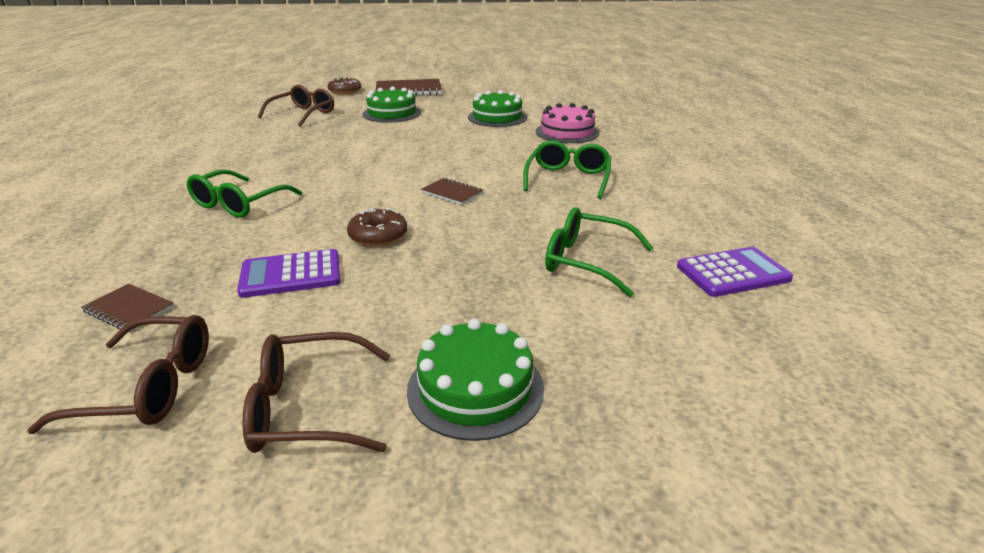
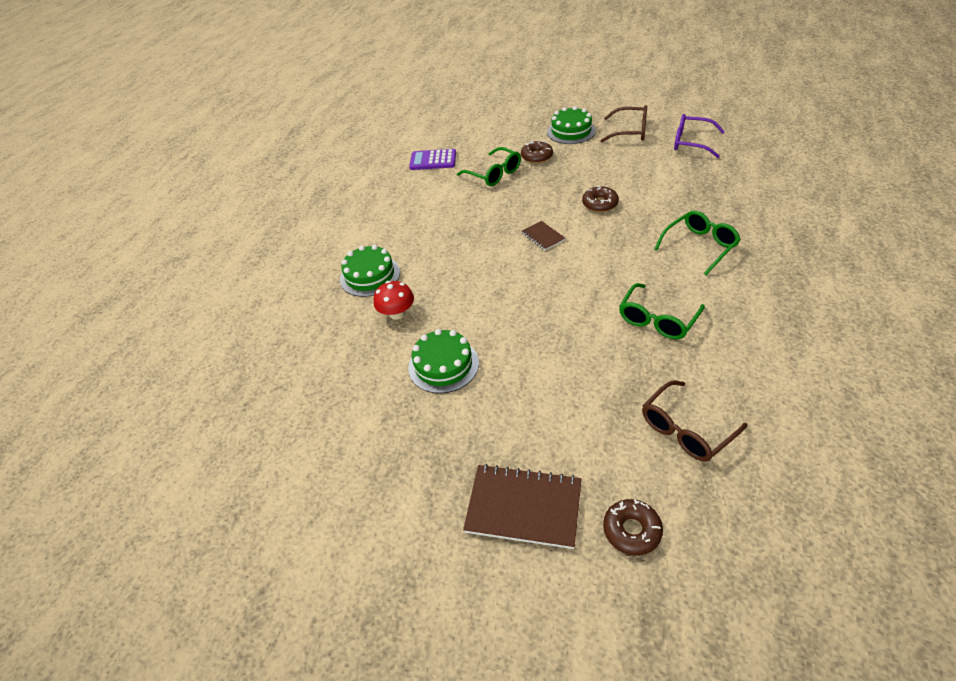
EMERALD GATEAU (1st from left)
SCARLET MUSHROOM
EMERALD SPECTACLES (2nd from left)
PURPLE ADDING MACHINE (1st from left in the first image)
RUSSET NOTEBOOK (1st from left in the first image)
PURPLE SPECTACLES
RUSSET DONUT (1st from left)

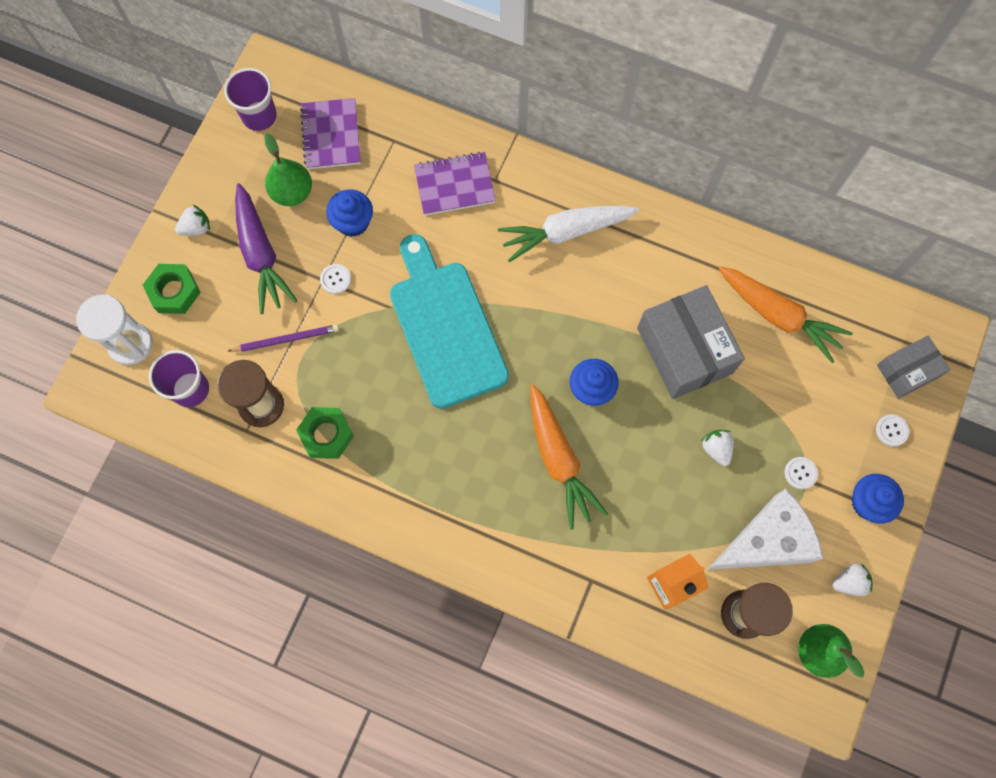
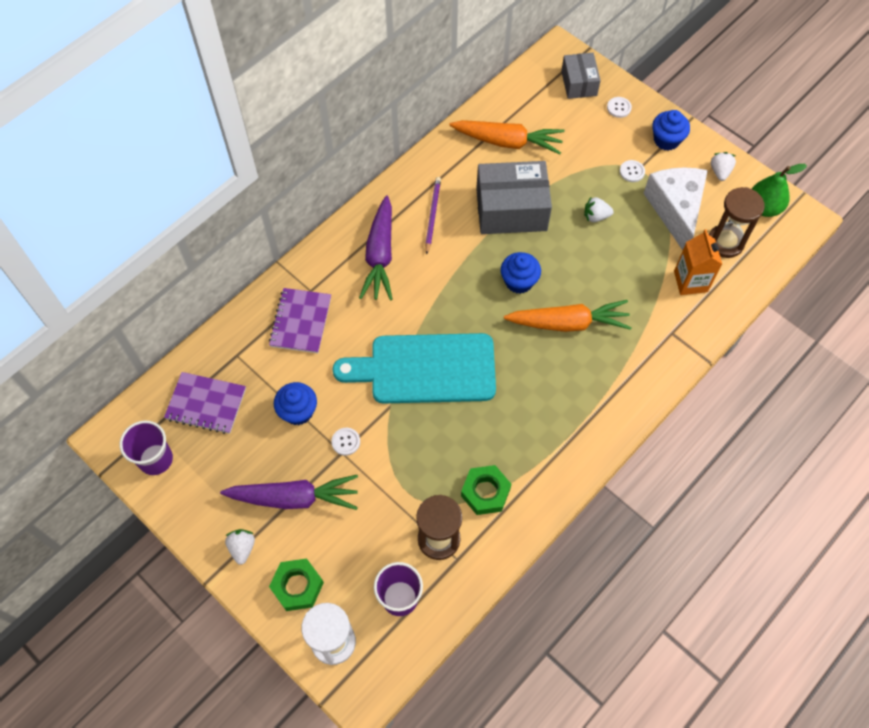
EMERALD PEAR (1st from left in the first image)
PURPLE CARROT (2nd from left)
BRIGHT ORANGE CARROT (1st from left)
PURPLE WOODEN PENCIL

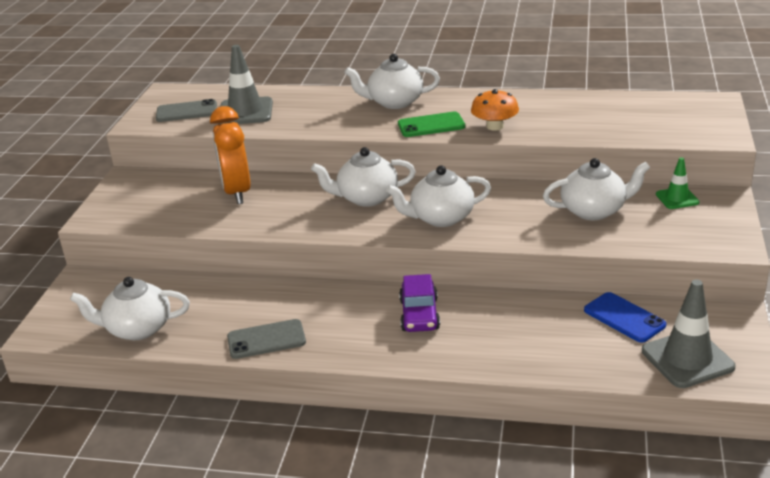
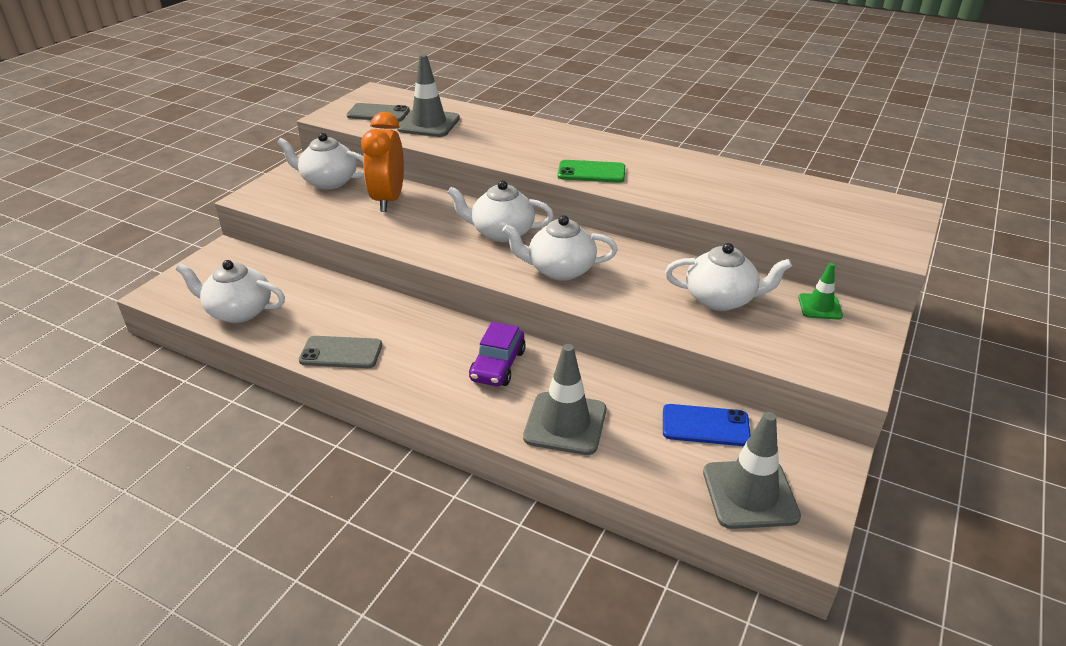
WHITE CHINA TEAPOT (2nd from left)
BRIGHT ORANGE MUSHROOM
ROYAL BLUE SMARTPHONE
GRAY ROAD CONE (2nd from left)

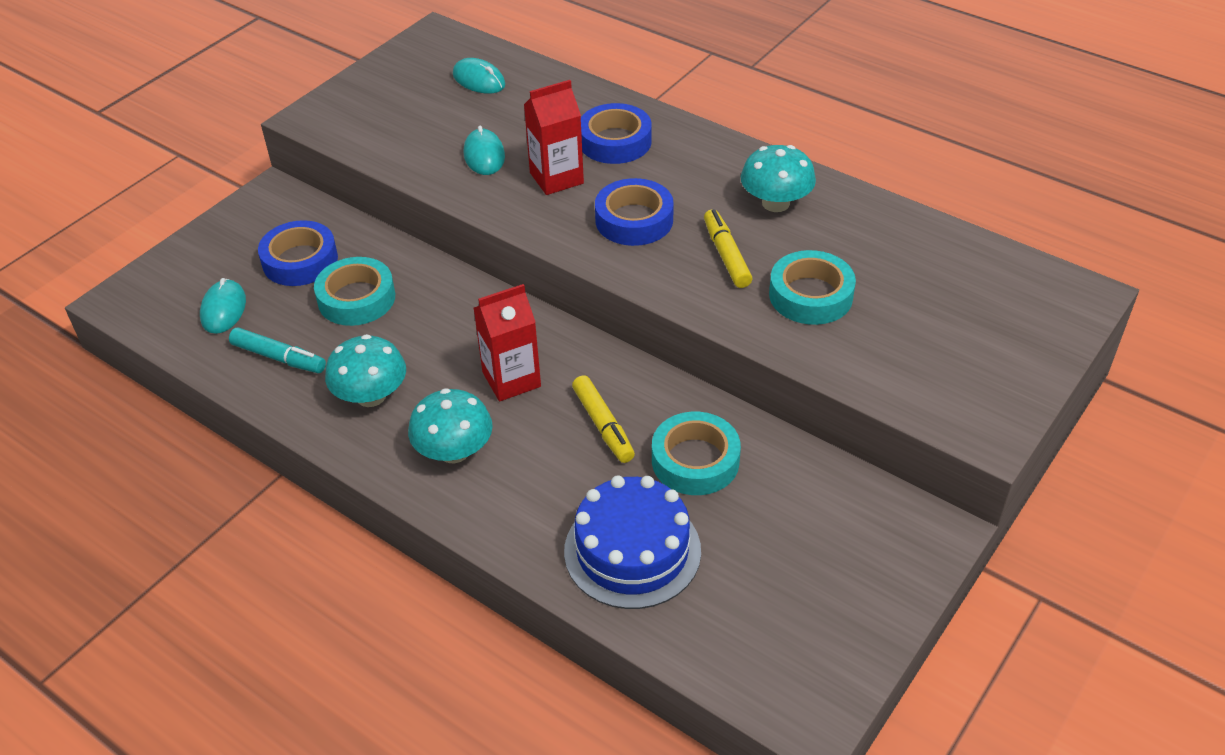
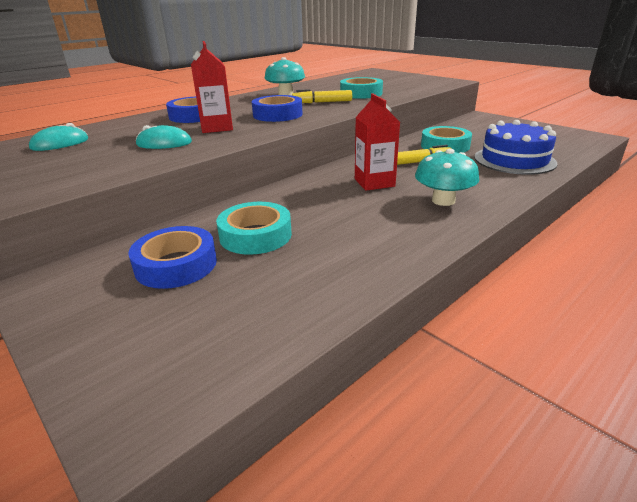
AQUA PC MOUSE (1st from left in the first image)
AQUA FELT PEN
AQUA MUSHROOM (1st from left in the first image)

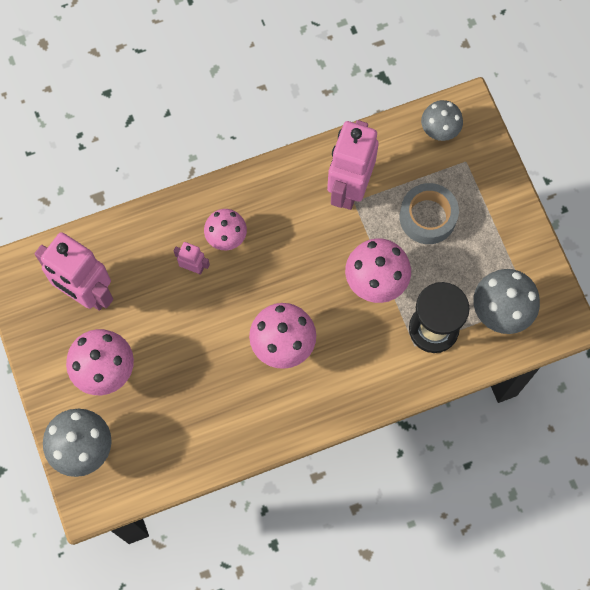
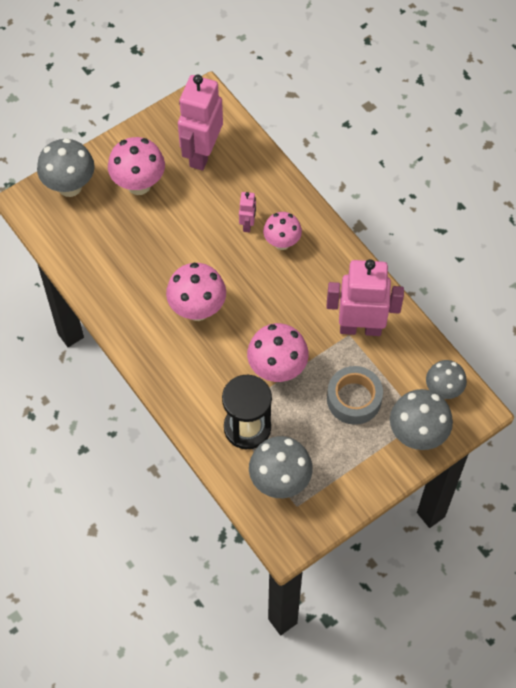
GRAY MUSHROOM (3rd from left)

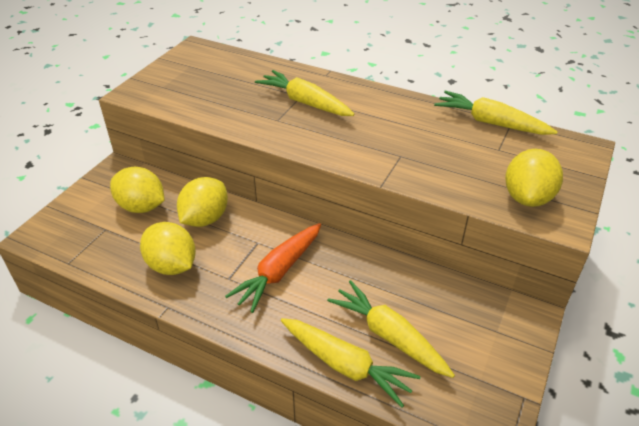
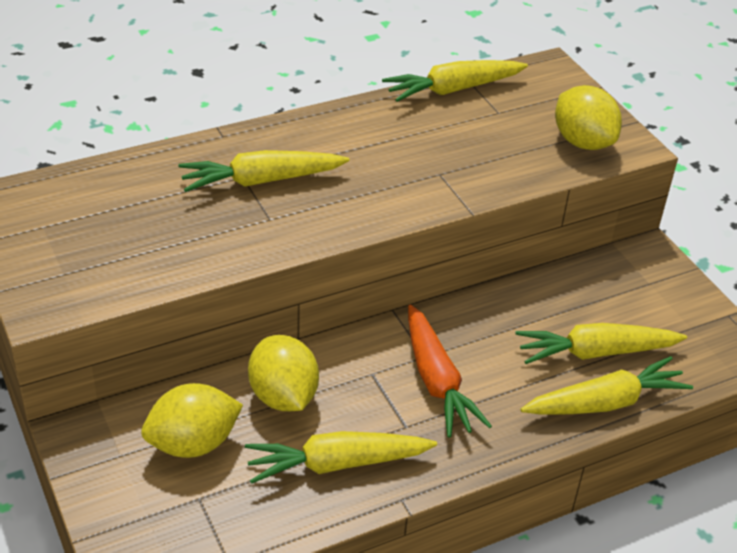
GOLDEN CARROT (2nd from left)

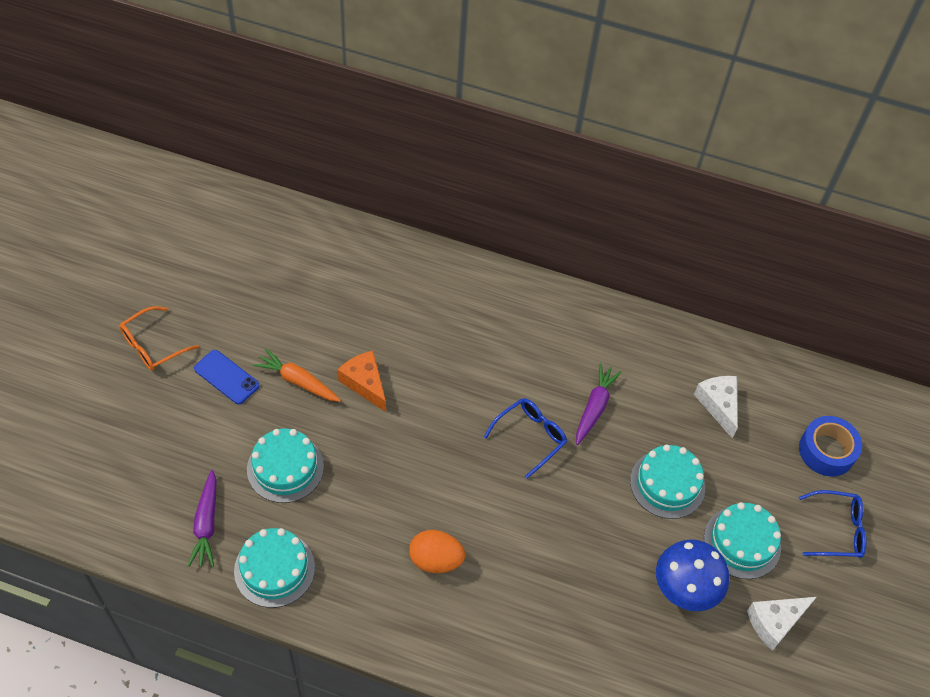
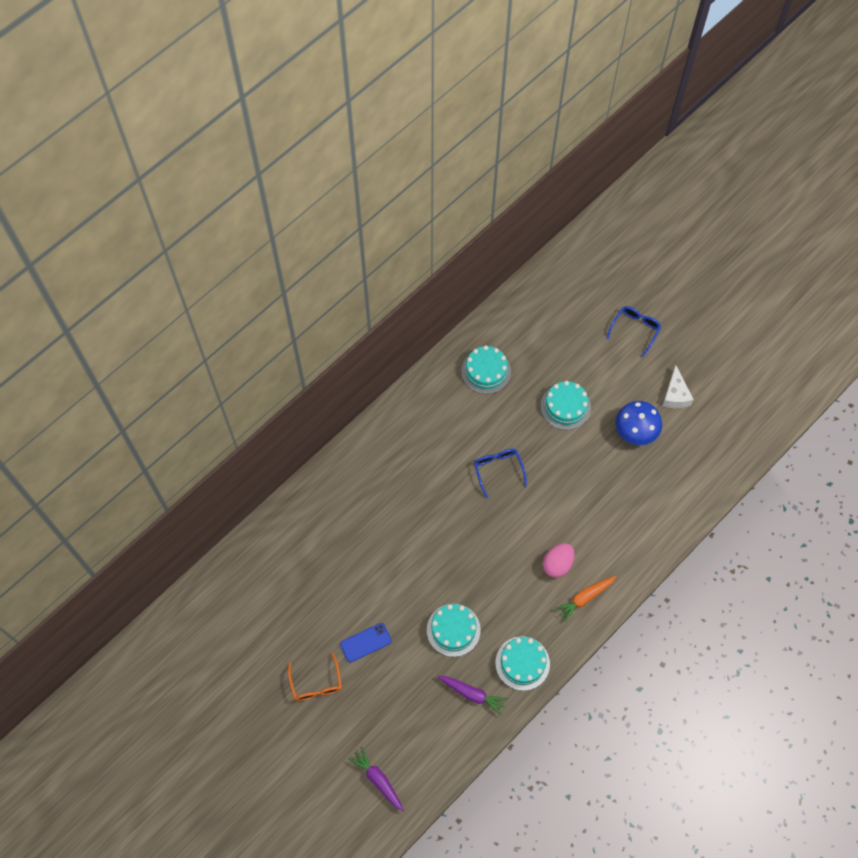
BRIGHT ORANGE CARROT
BRIGHT ORANGE PIECE OF CHEESE
PURPLE CARROT (1st from left)
WHITE PIECE OF CHEESE (1st from left in the first image)
ROYAL BLUE ROLL OF TAPE
AQUA GATEAU (2nd from left)
PINK TOY EGG

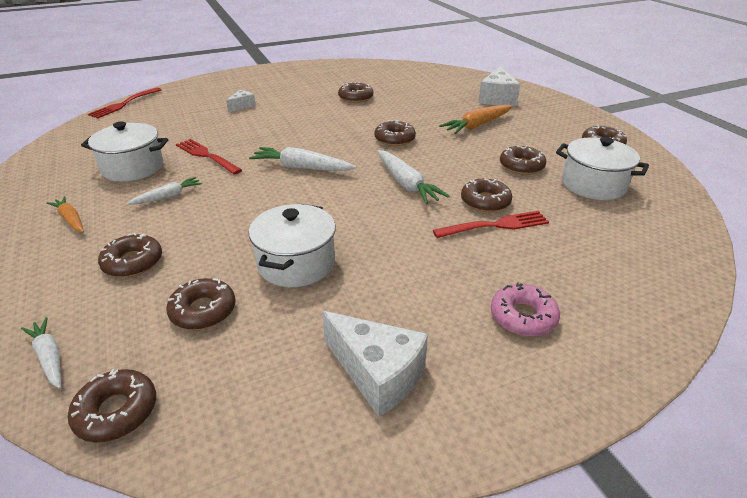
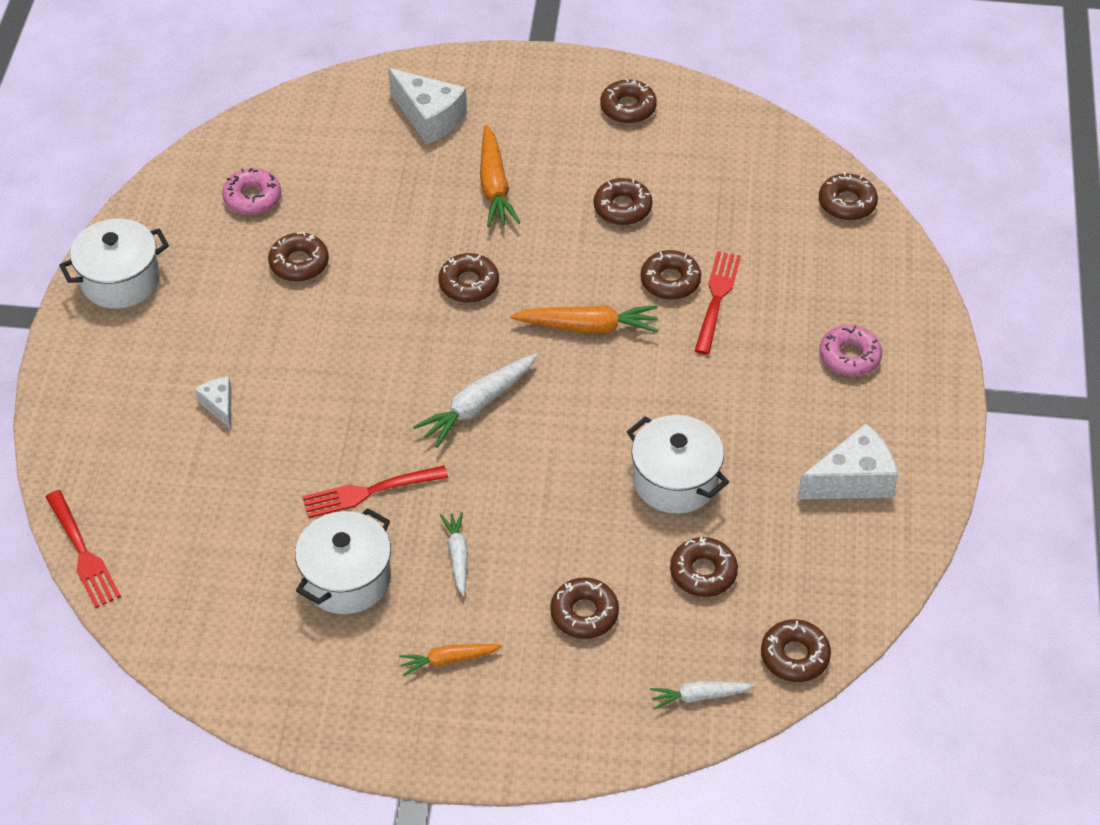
WHITE POT (1st from left)
BRIGHT ORANGE CARROT (3rd from left)
PINK DONUT (1st from left)
RUSSET DONUT (9th from left)

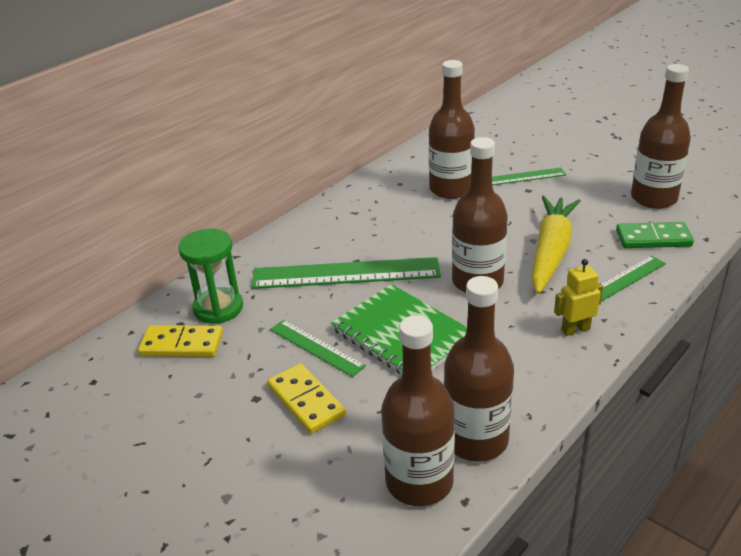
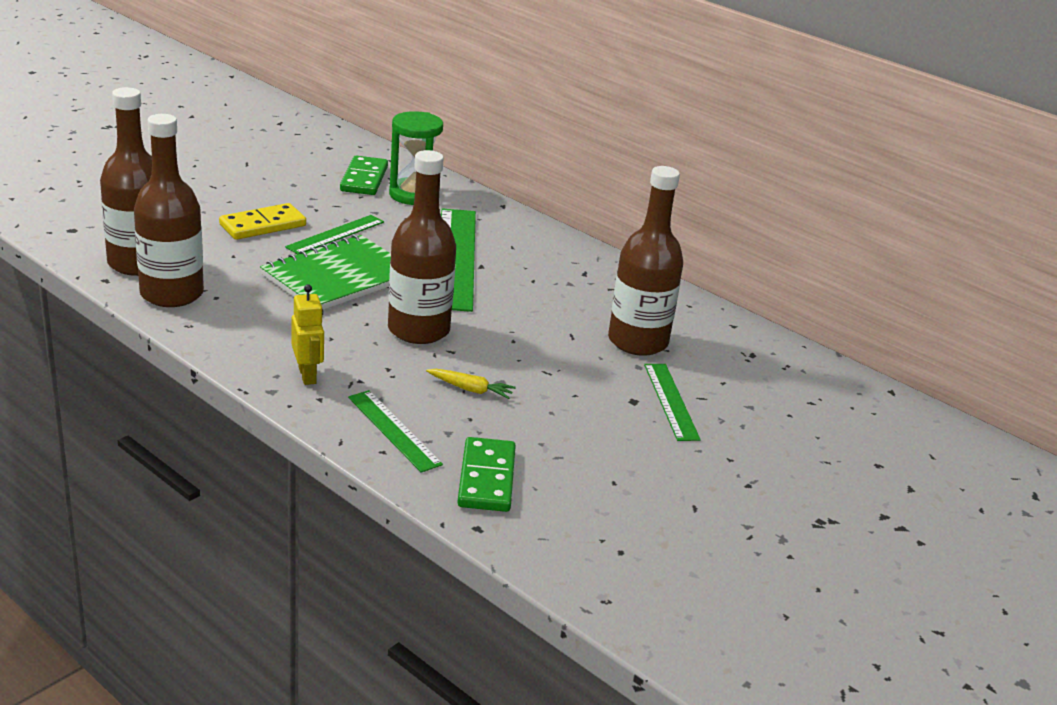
RUSSET DRINK BOTTLE (5th from left in the first image)
GOLDEN CARROT
EMERALD DOMINO TILE (1st from left)

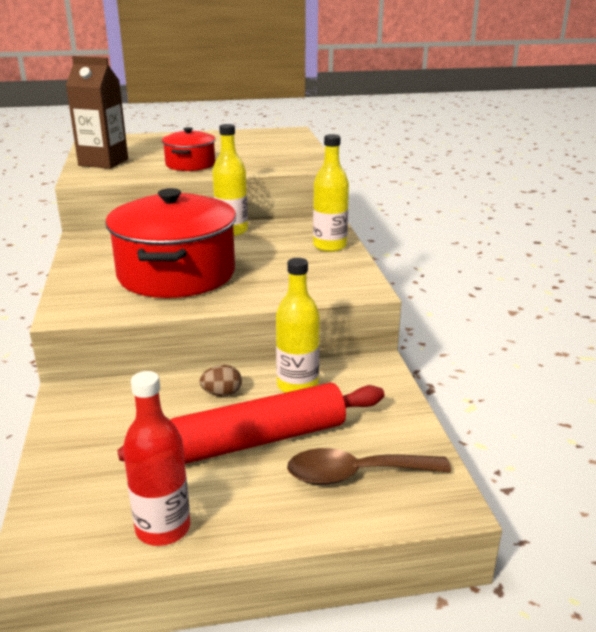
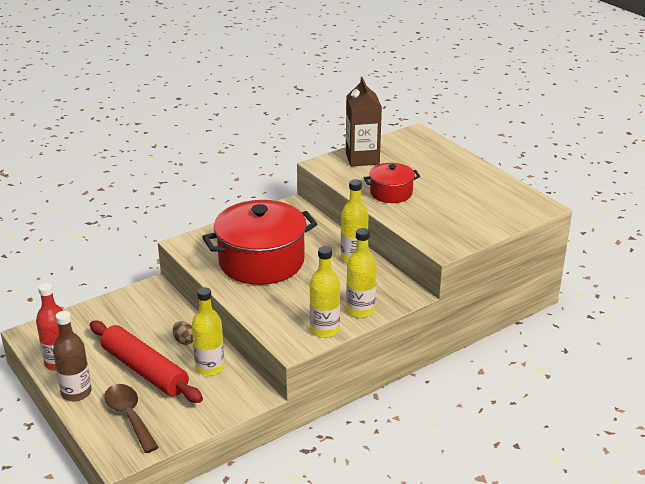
GOLDEN DRINK BOTTLE (2nd from left)
RUSSET DRINK BOTTLE

